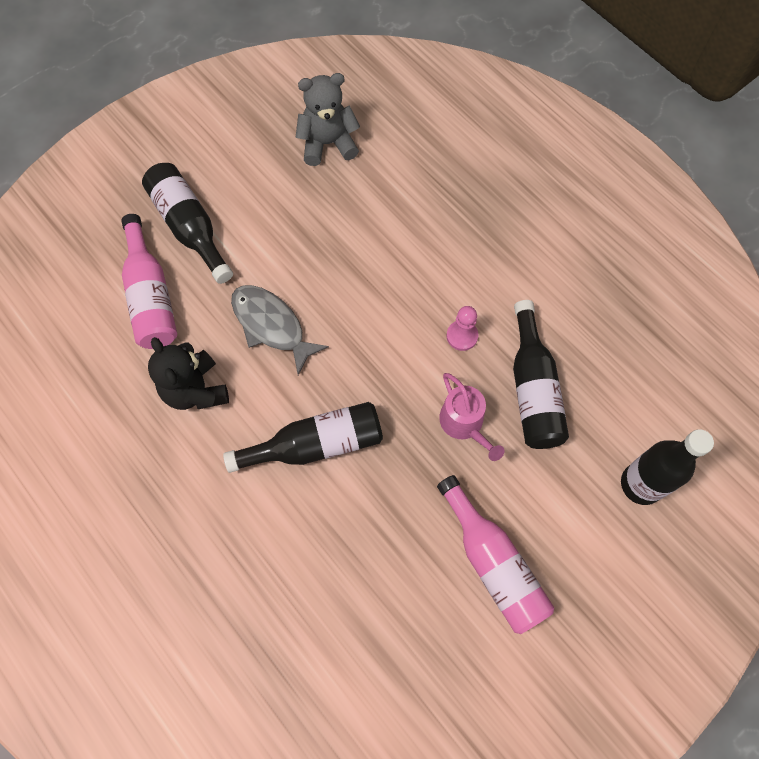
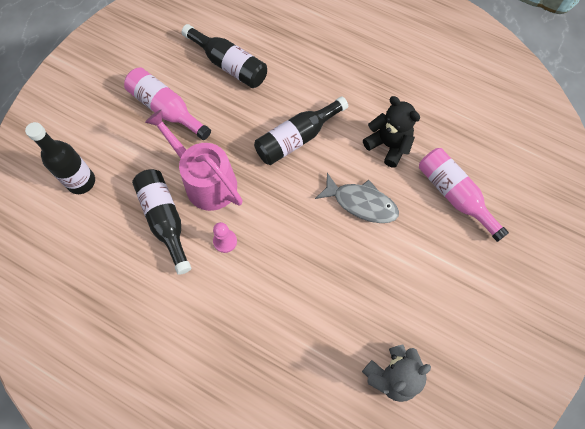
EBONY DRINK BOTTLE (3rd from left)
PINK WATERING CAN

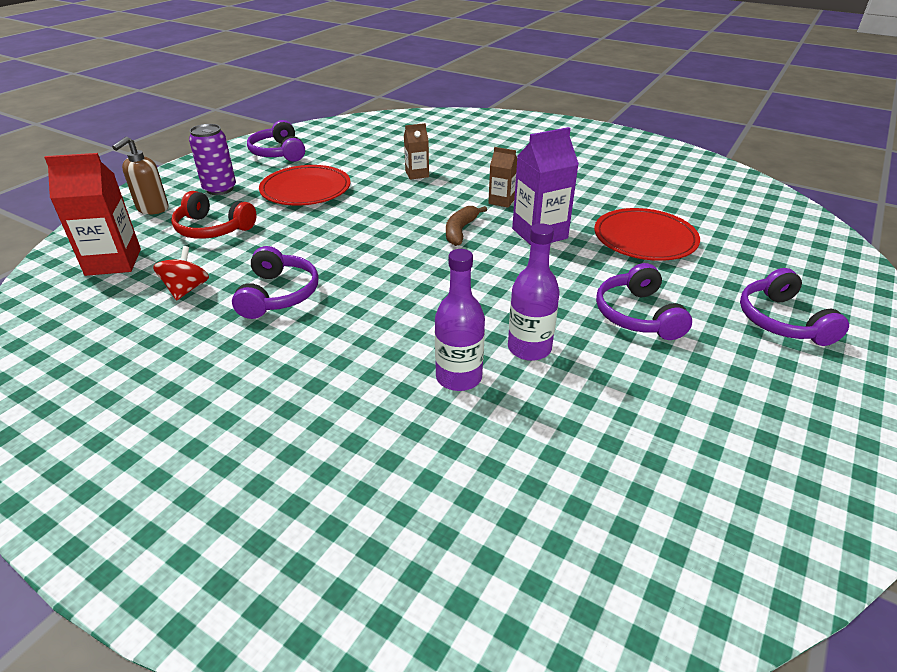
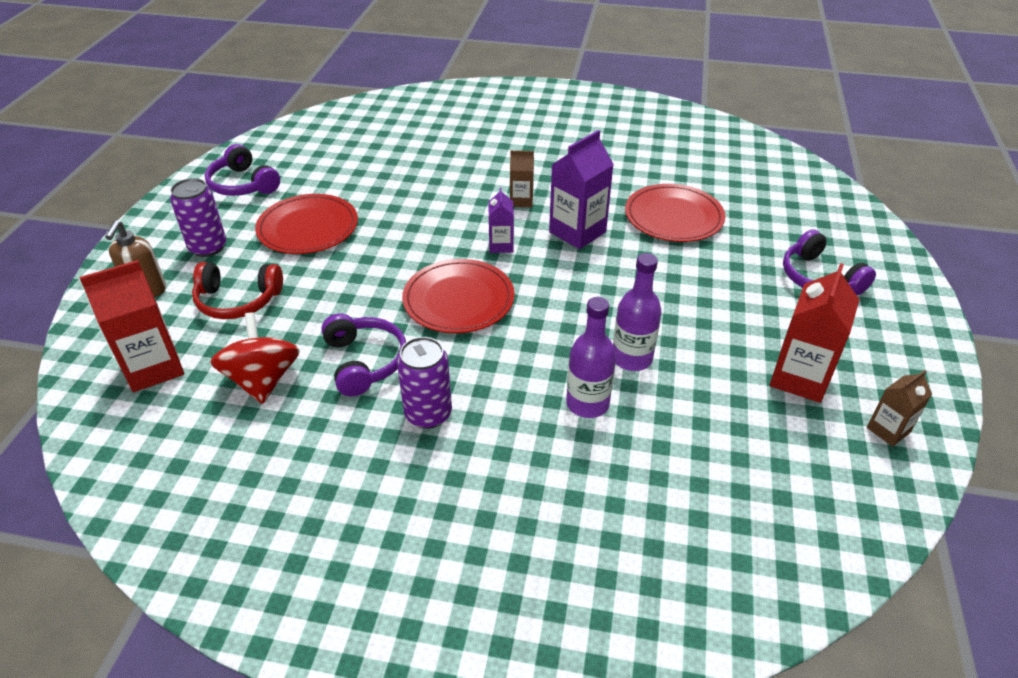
RUSSET CARTON (2nd from left)
PURPLE CARTON (1st from left)
SCARLET WHIRLIGIG
PURPLE HEADSET (3rd from left in the first image)
SCARLET DINNER PLATE (2nd from left)
SCARLET CARTON (2nd from left)
PURPLE TIN (2nd from left)

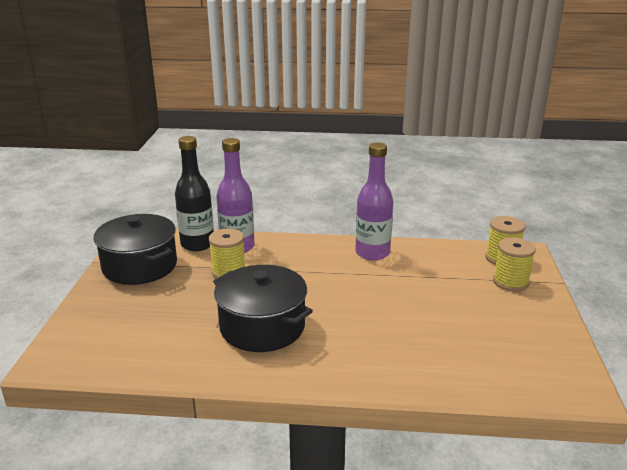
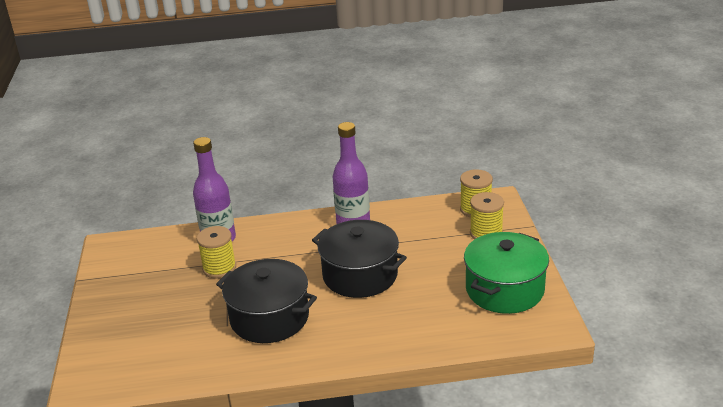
EBONY DRINK BOTTLE
EBONY POT (2nd from left)
EMERALD POT

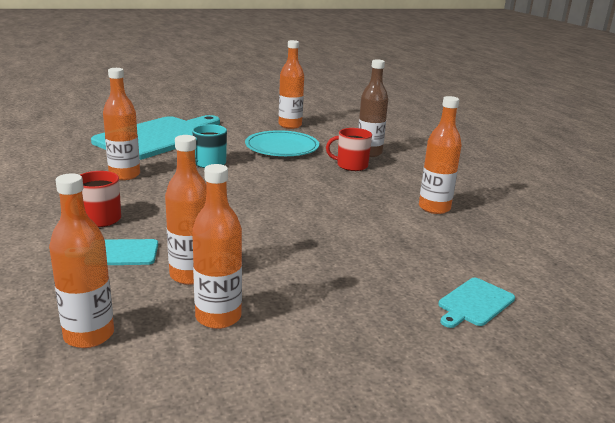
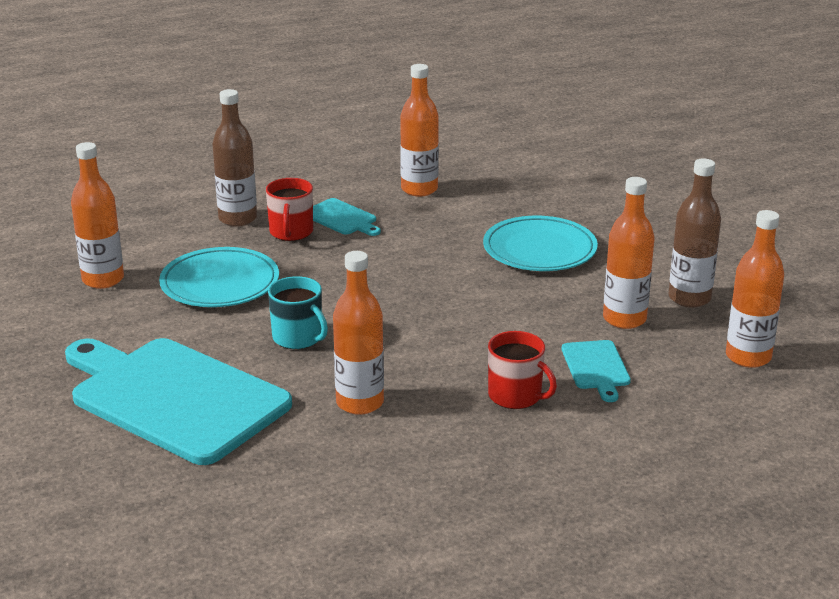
RUSSET DRINK BOTTLE (2nd from left)
AQUA BREAD BOARD (2nd from left)
AQUA DINNER PLATE (2nd from left)

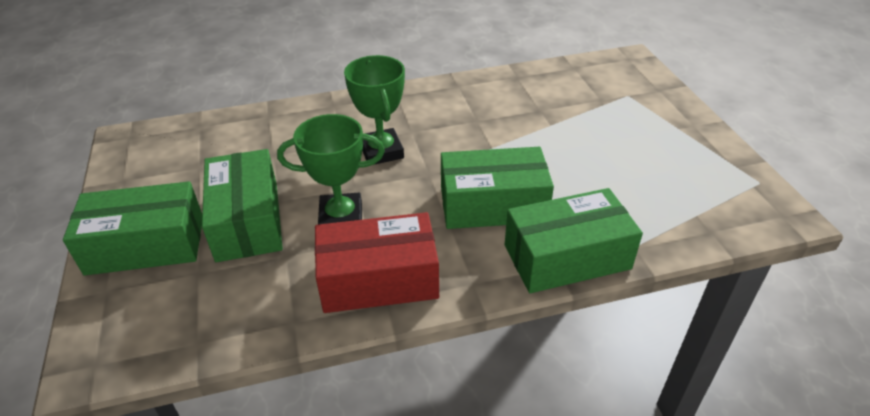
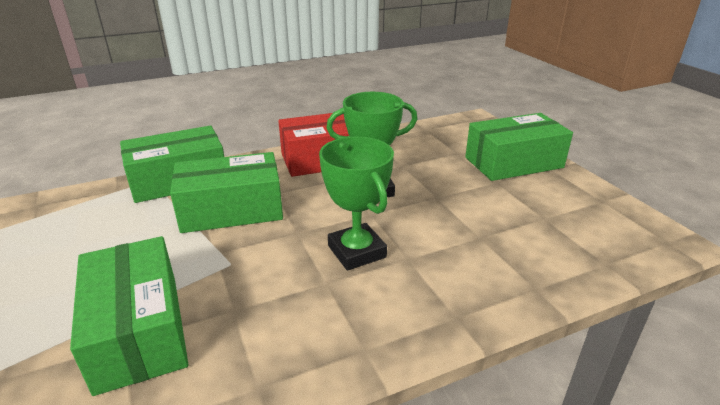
EMERALD PACKAGE (1st from left)

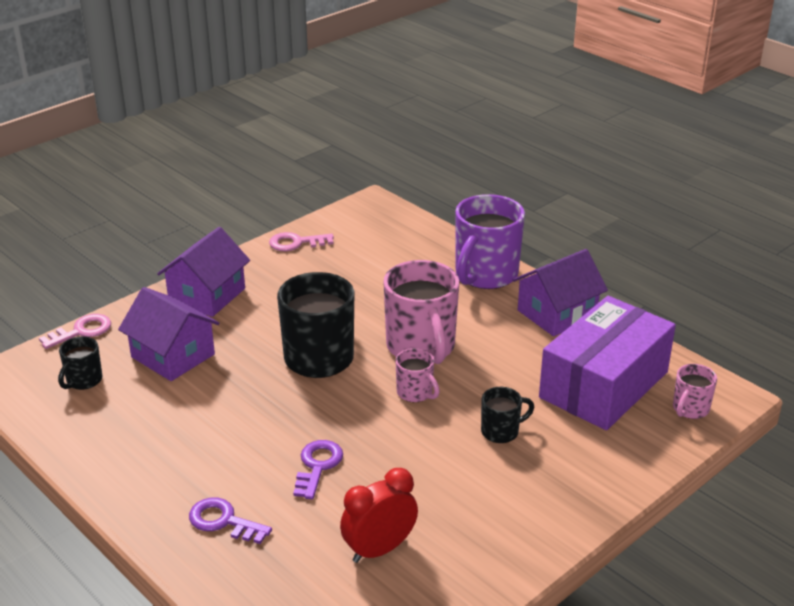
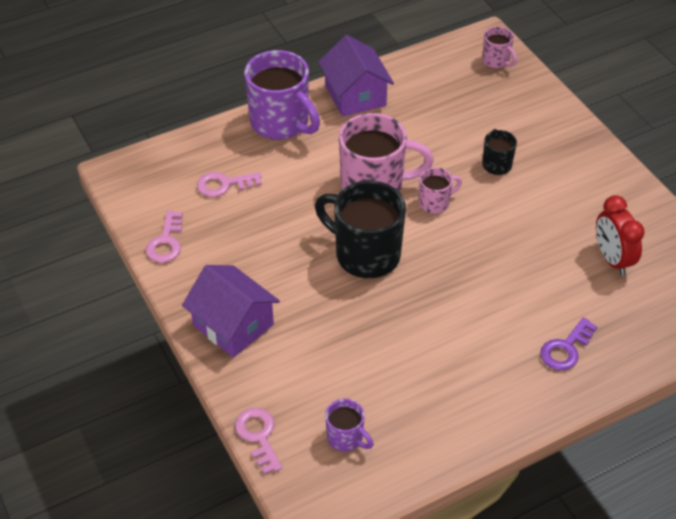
PURPLE COTTAGE (1st from left in the first image)
PURPLE PACKAGE
PURPLE COFFEE MUG (2nd from left)
PURPLE LATCHKEY (2nd from left in the first image)
PINK LATCHKEY (2nd from left)

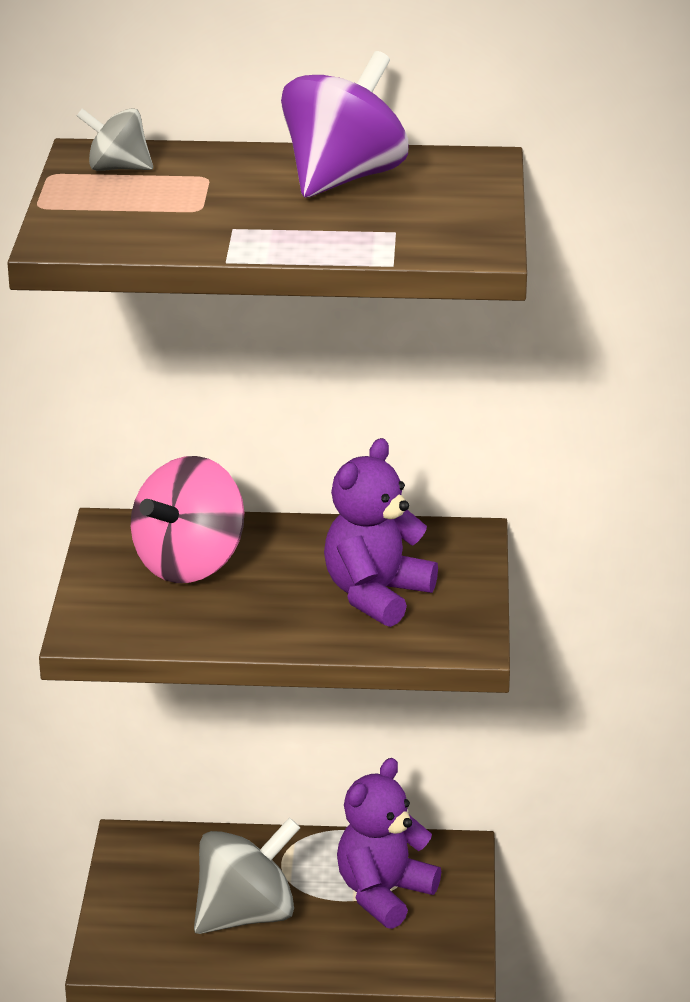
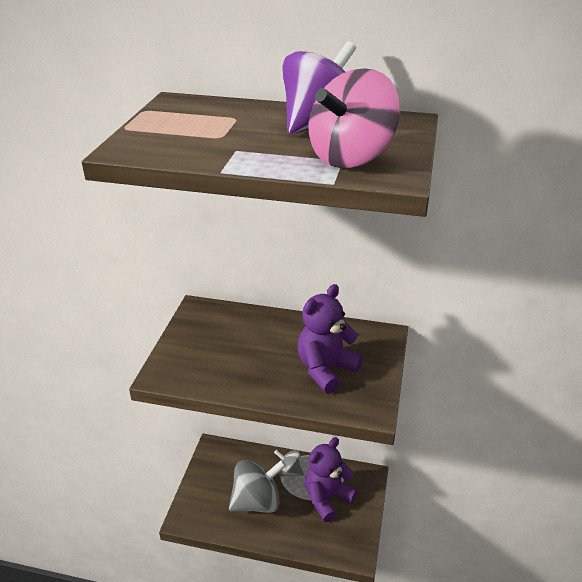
GRAY WHIRLIGIG (2nd from left)
PINK WHIRLIGIG

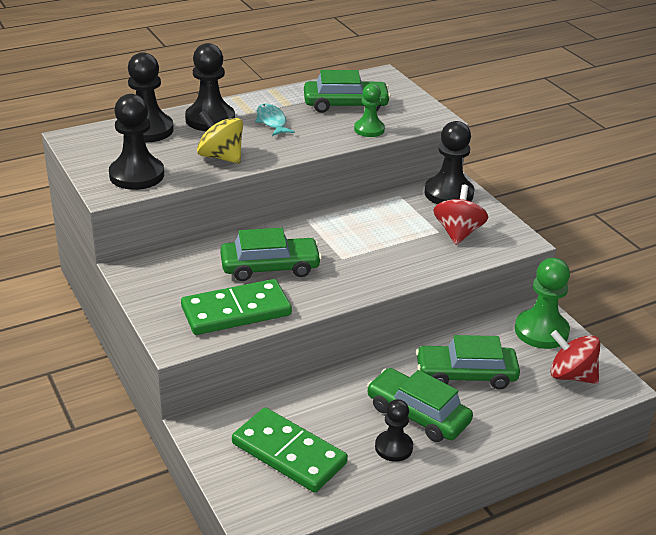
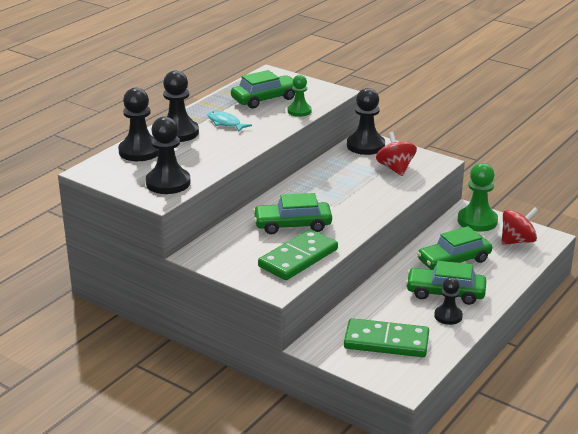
GOLDEN WHIRLIGIG
EMERALD CAR (2nd from left)
SCARLET WHIRLIGIG (2nd from left)

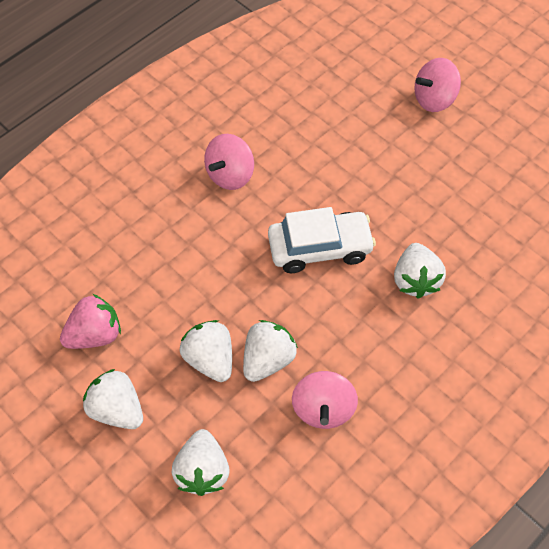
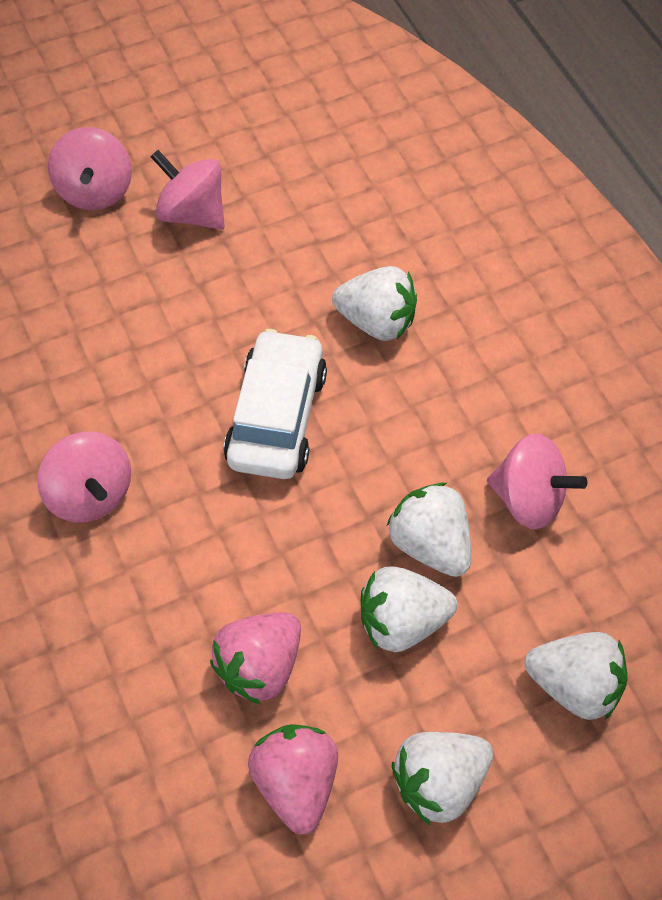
PINK WHIRLIGIG (3rd from left)
PINK BERRY (1st from left)

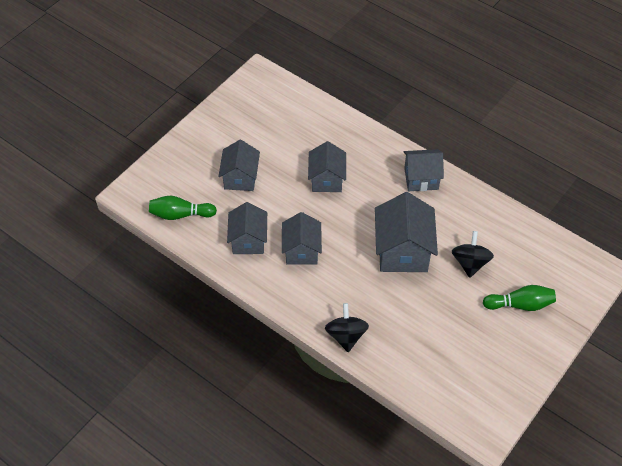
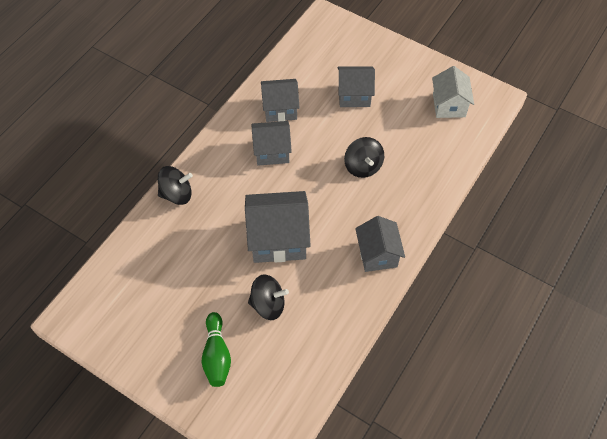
EBONY WHIRLIGIG (3rd from left)
EMERALD TENPIN (1st from left in the first image)
WHITE COTTAGE

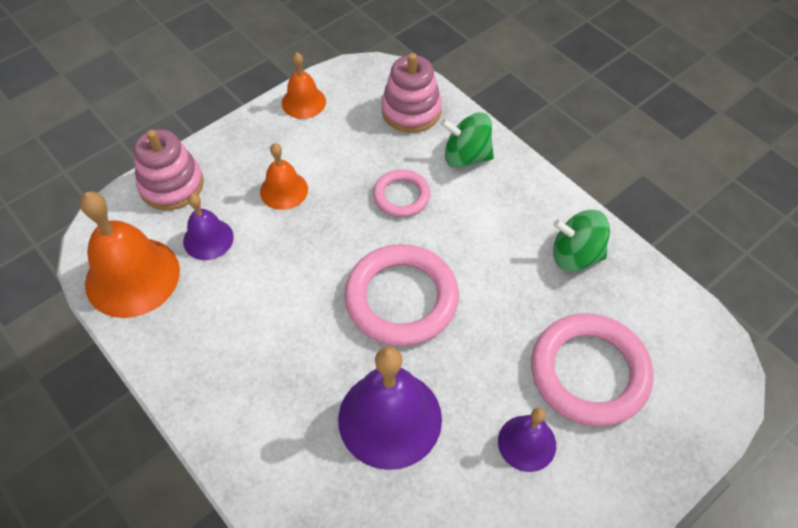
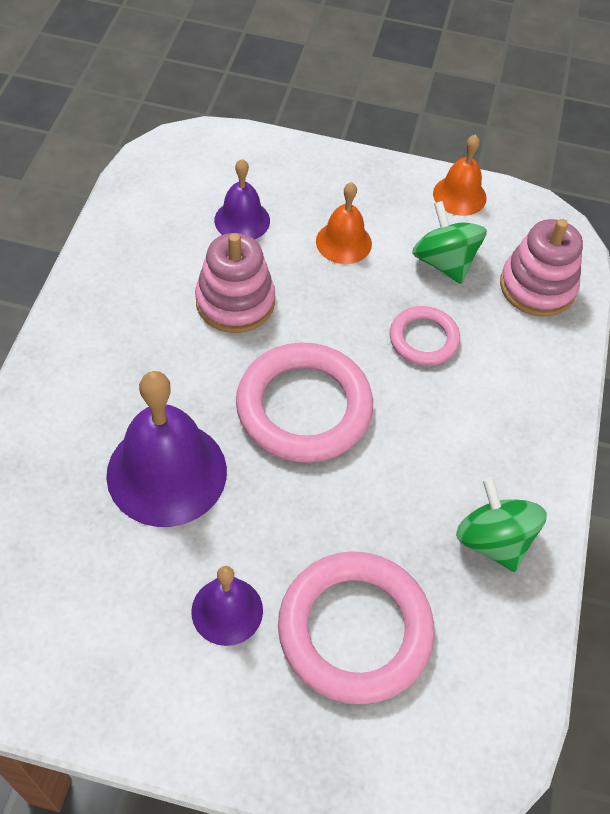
EMERALD WHIRLIGIG (1st from left)
PINK STACKING RINGS (1st from left)
BRIGHT ORANGE BELL (1st from left in the first image)

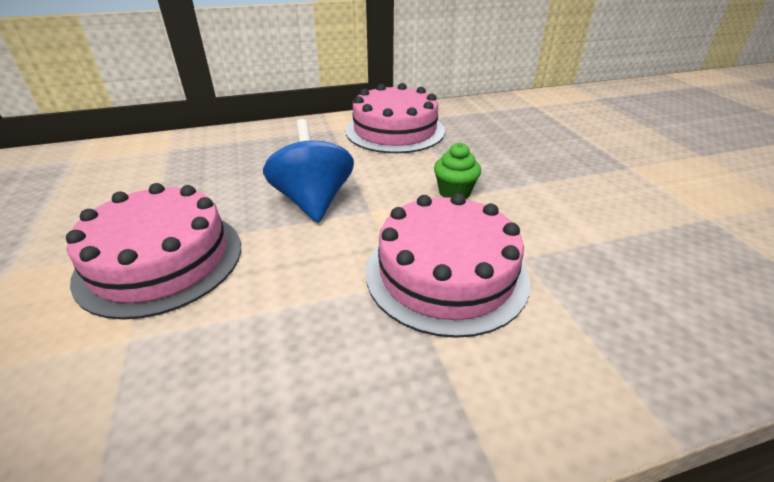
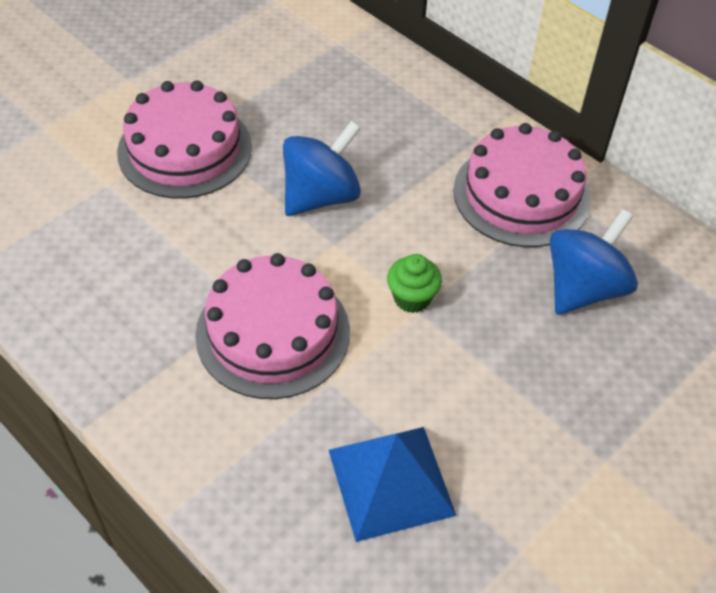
ROYAL BLUE WHIRLIGIG (2nd from left)
ROYAL BLUE PYRAMID

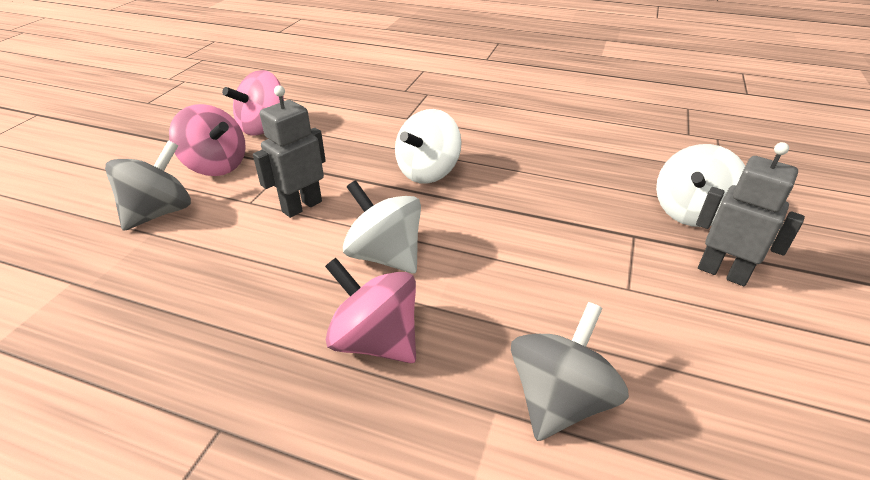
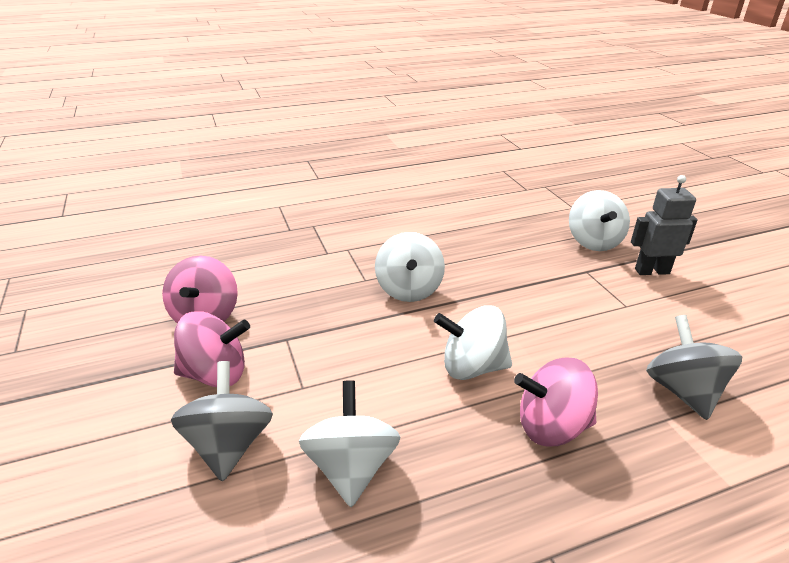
GRAY TOY ROBOT (1st from left in the first image)
WHITE WHIRLIGIG (1st from left)

